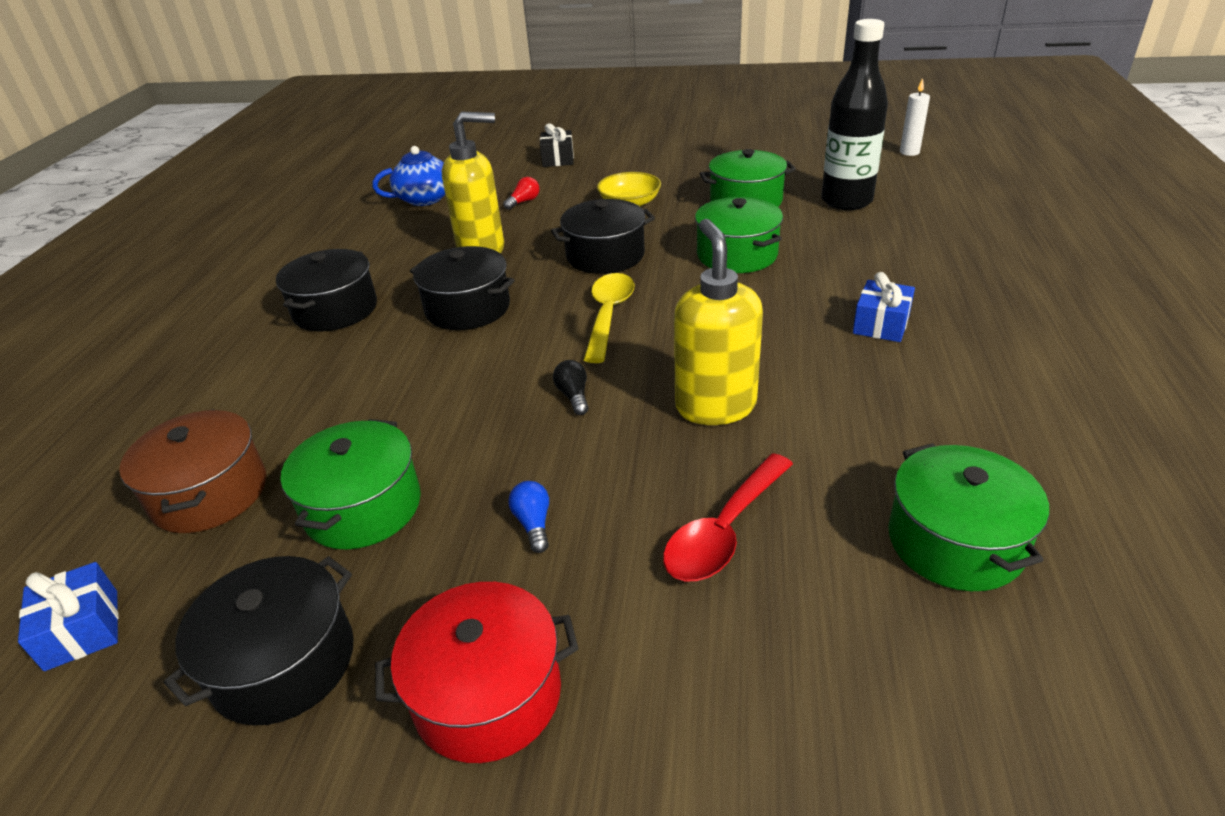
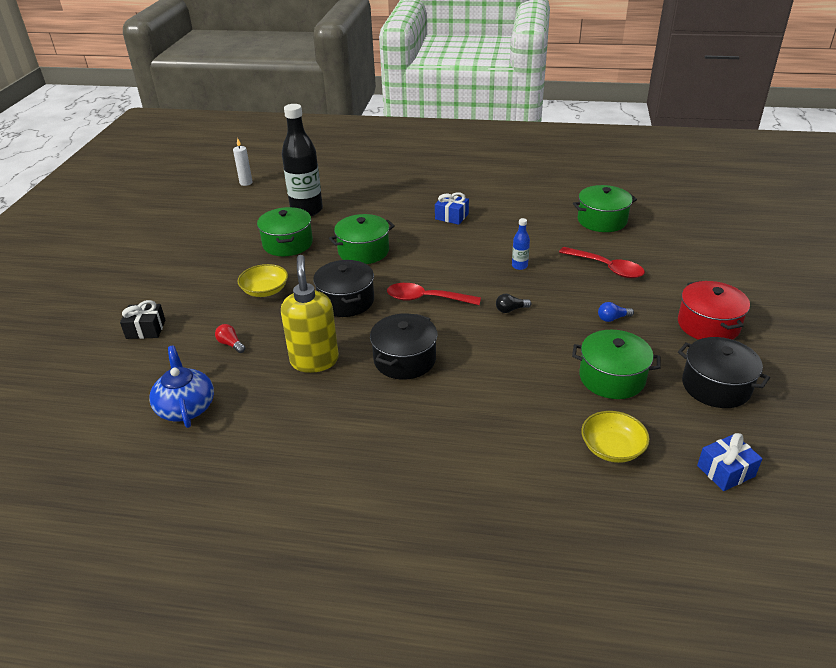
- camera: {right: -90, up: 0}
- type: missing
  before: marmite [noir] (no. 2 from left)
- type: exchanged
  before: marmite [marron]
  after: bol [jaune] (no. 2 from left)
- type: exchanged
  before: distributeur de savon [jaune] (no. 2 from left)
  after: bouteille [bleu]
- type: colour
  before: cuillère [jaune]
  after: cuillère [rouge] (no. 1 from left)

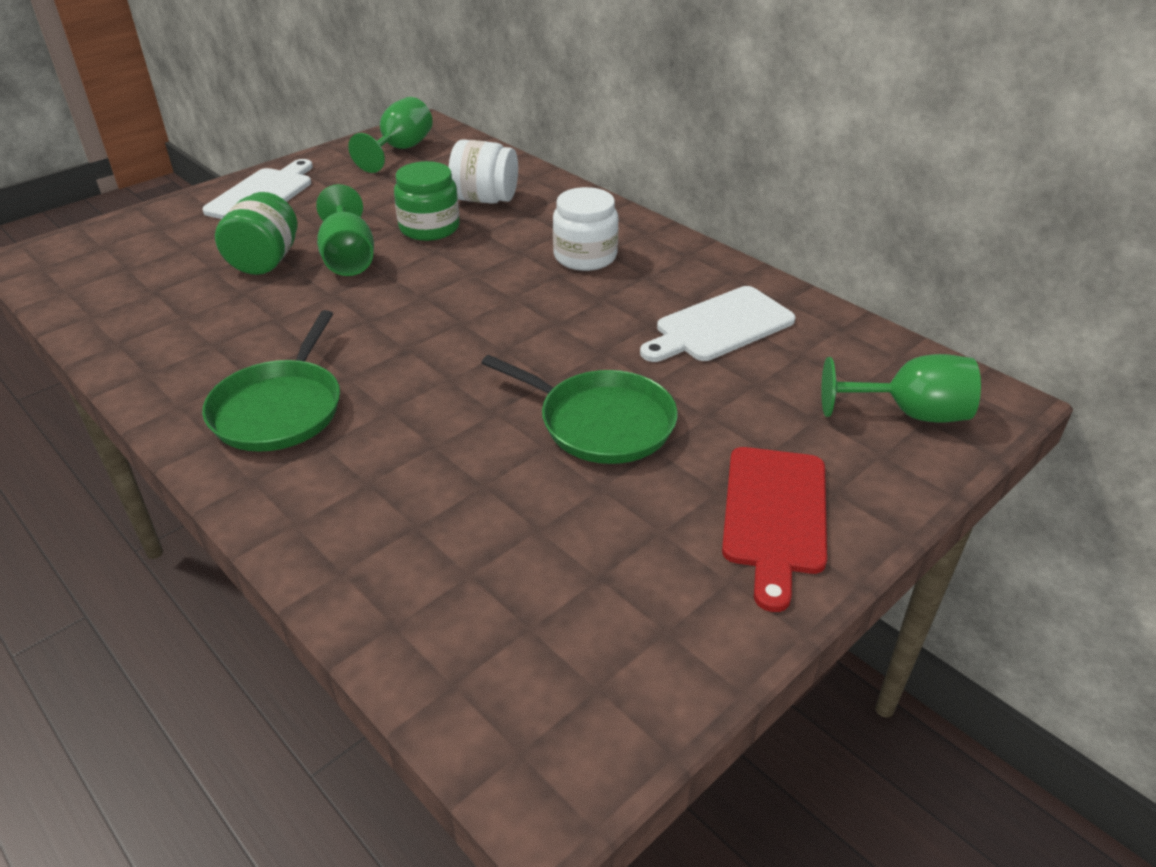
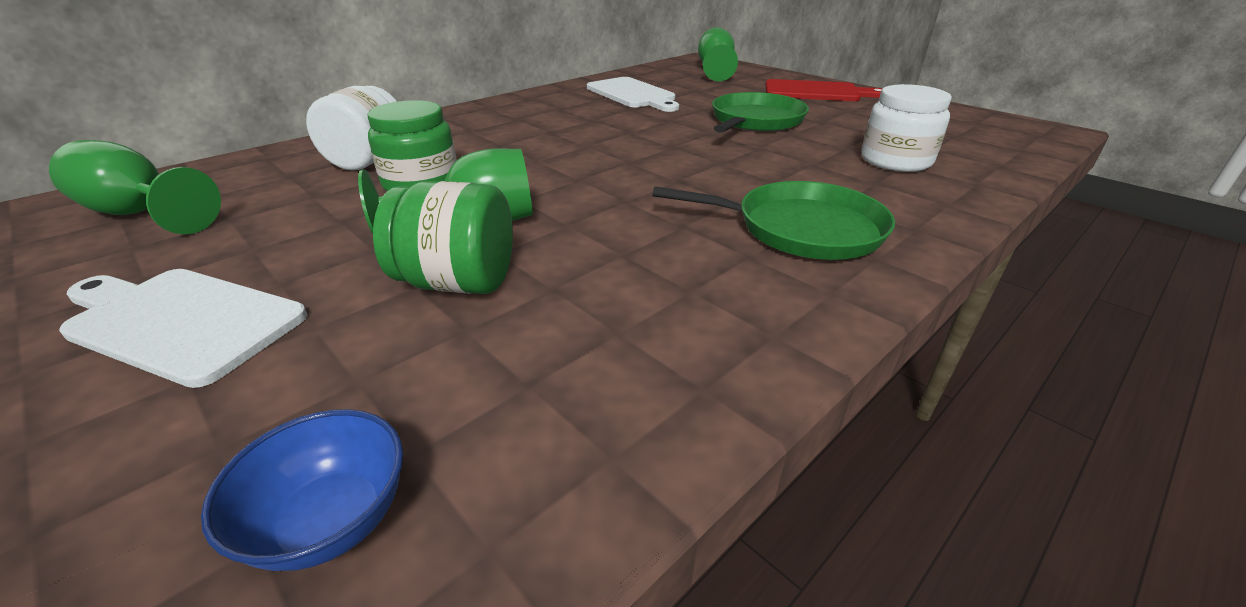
- camera: {right: -90, up: -5}
- type: appeared
  after: bol [bleu]
- type: relocated
  before: bocal [blanc] (no. 2 from left)

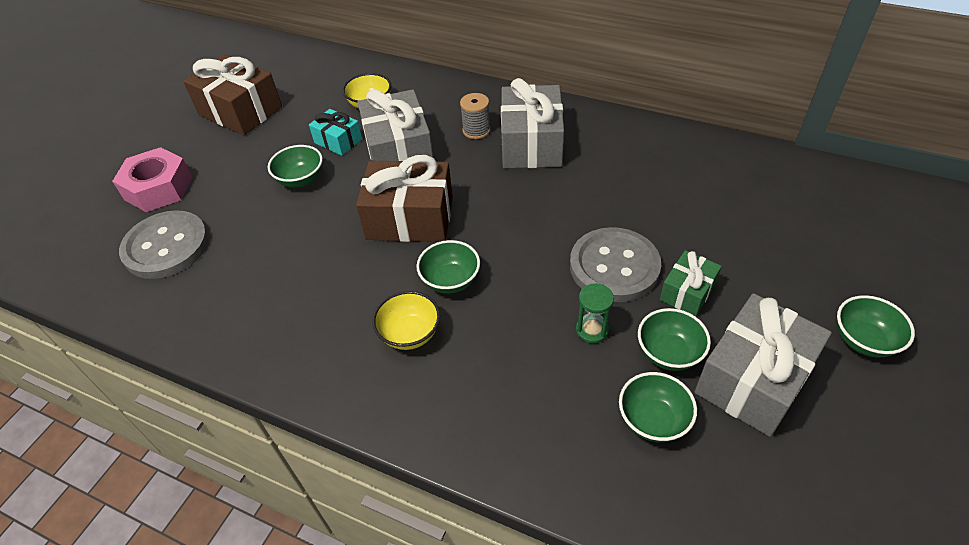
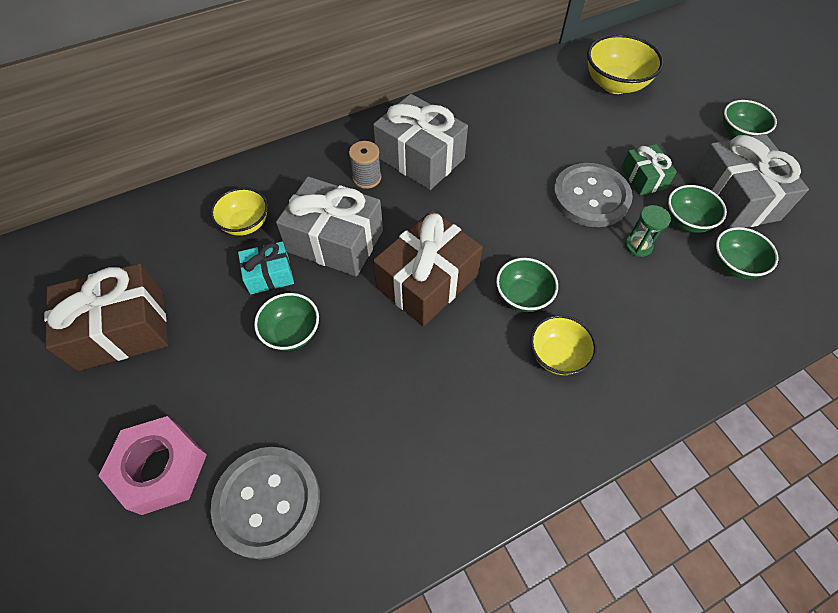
- camera: {right: -55, up: 10}
- type: appeared
  after: bol [jaune] (no. 3 from left)

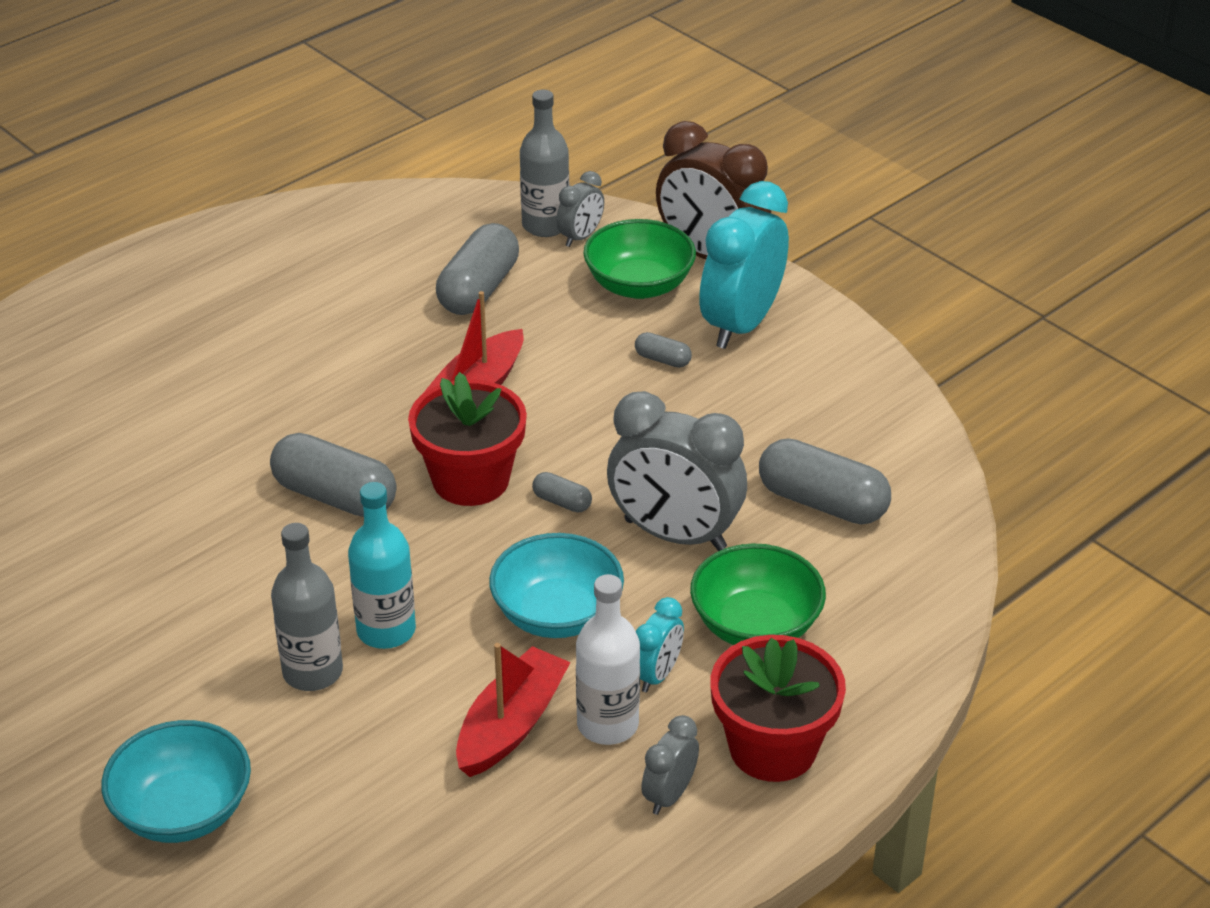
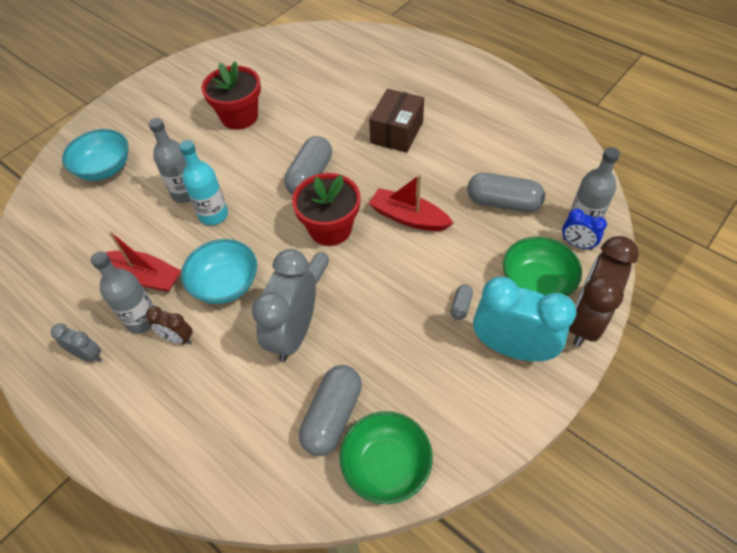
- camera: {right: 85, up: 15}
- type: appeared
  after: boîte [marron]
- type: relocated
  before: bol [vert] (no. 2 from left in the first image)
  after: bol [vert] (no. 1 from left)
- type: relocated
  before: pot de fleurs [rouge] (no. 2 from left in the first image)
  after: pot de fleurs [rouge] (no. 1 from left)
- type: colour
  before: réveil [gris] (no. 1 from left)
  after: réveil [bleu]
- type: colour
  before: bouteille [blanc]
  after: bouteille [gris] (no. 1 from left)
- type: colour
  before: réveil [turquoise] (no. 1 from left)
  after: réveil [marron] (no. 1 from left)

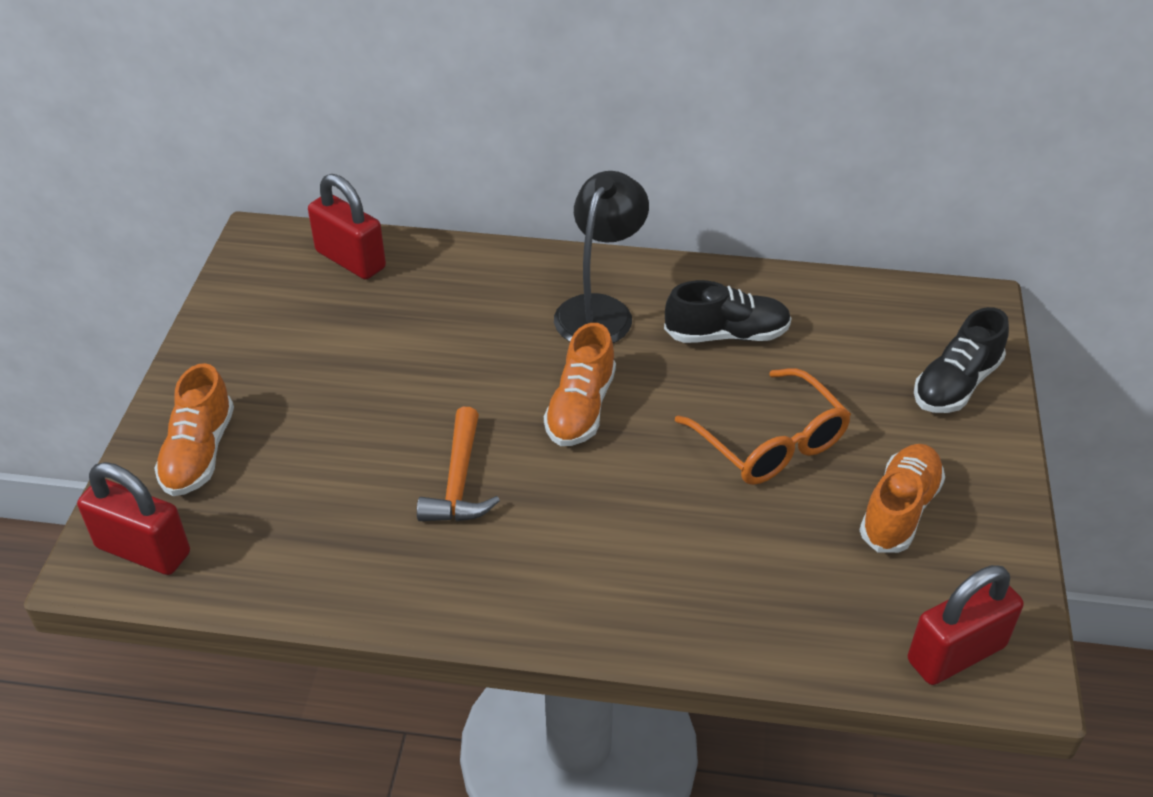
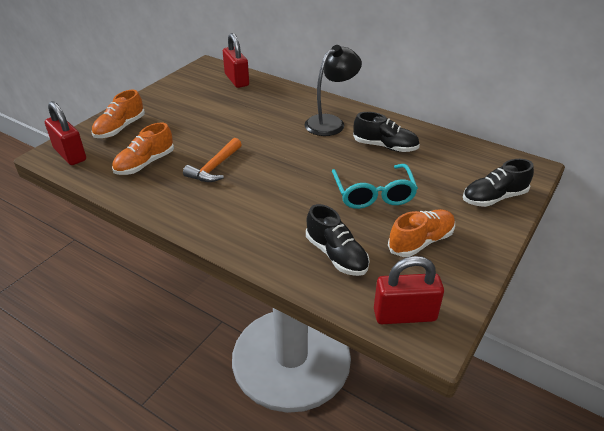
- camera: {right: 25, up: -5}
- type: appeared
  after: chaussure [noir] (no. 1 from left)
- type: relocated
  before: chaussure [orange] (no. 2 from left)
- type: colour
  before: lunettes [orange]
  after: lunettes [turquoise]

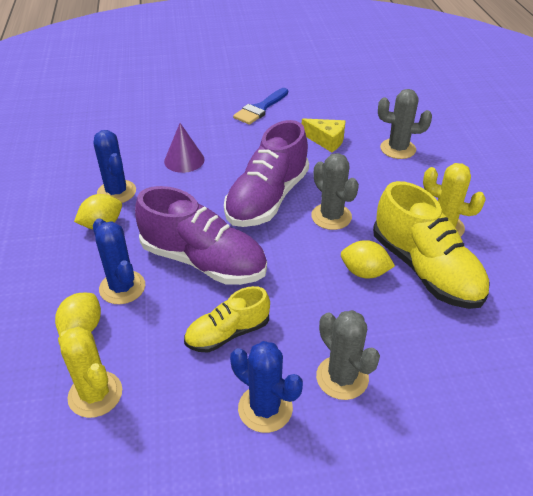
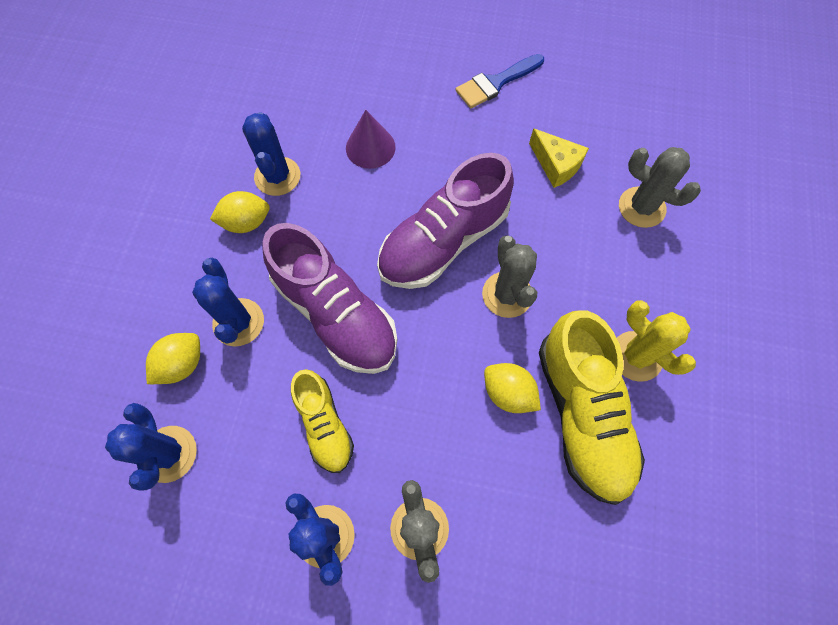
- camera: {right: 20, up: 25}
- type: colour
  before: cactus [jaune] (no. 1 from left)
  after: cactus [bleu] (no. 1 from left)
- type: spun
  before: chaussure [jaune] (no. 1 from left)
  turn: -105

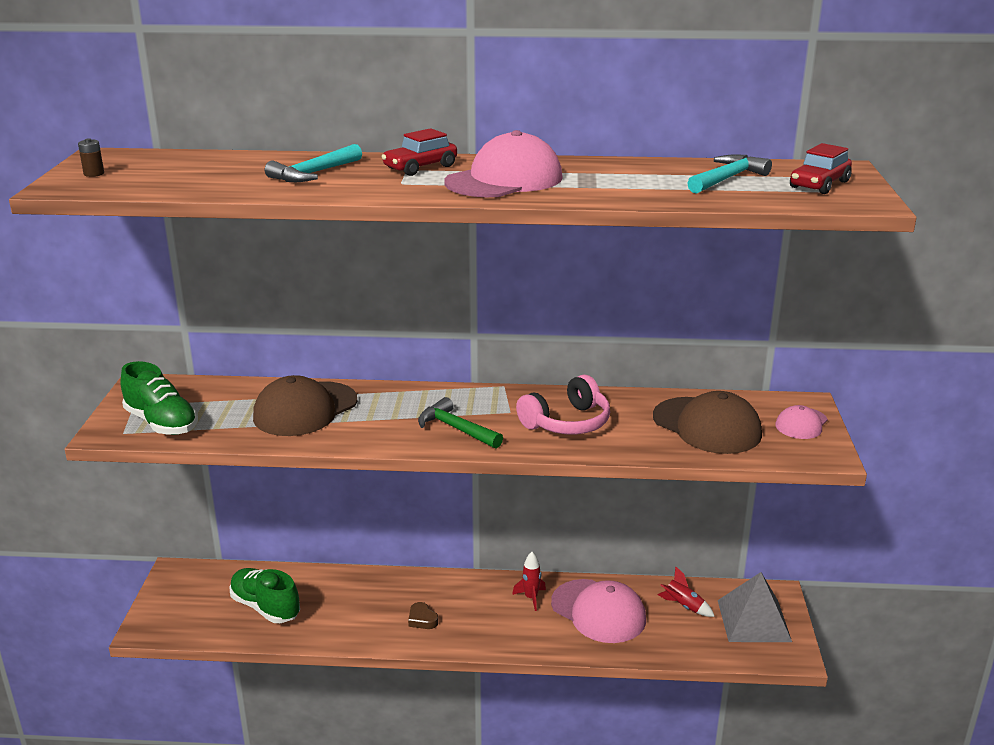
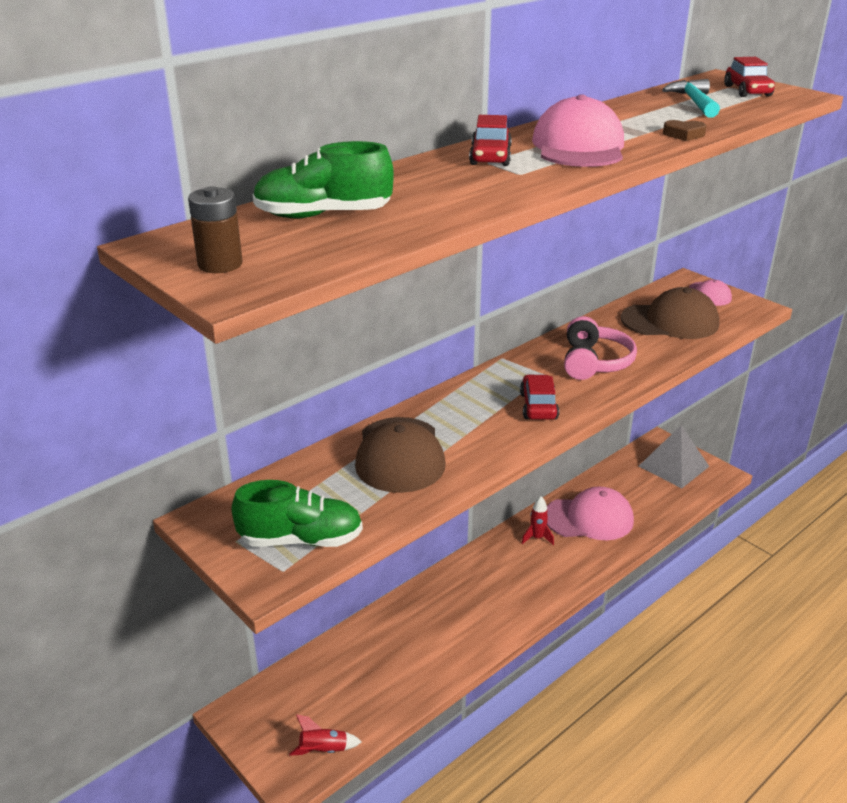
- camera: {right: -45, up: 5}
- type: missing
  before: marteau [turquoise] (no. 1 from left)
- type: relocated
  before: chaussure [vert] (no. 2 from left)
- type: relocated
  before: cœur [marron]
- type: relocated
  before: fusée [rouge] (no. 2 from left in the first image)
  after: fusée [rouge] (no. 1 from left)
- type: exchanged
  before: marteau [vert]
  after: voiture [rouge] (no. 2 from left)
- type: size
  before: pile [marron]
  scale: 1.66

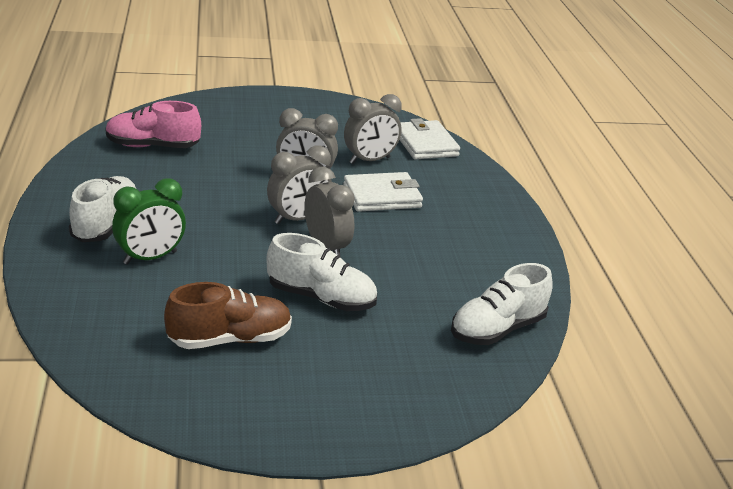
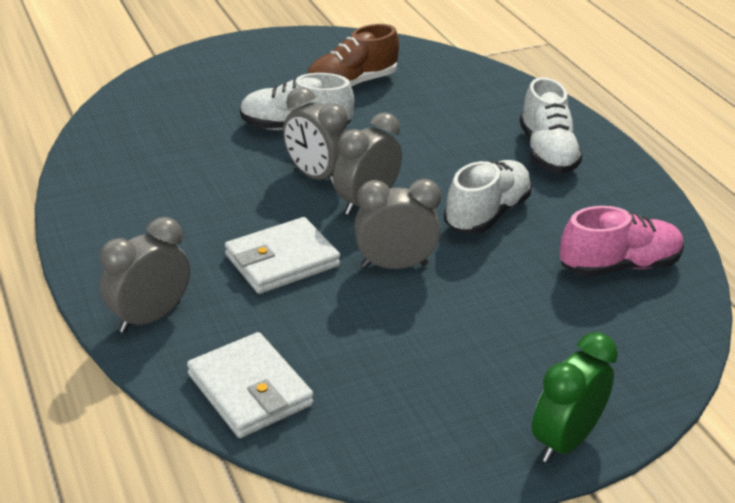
- camera: {right: 165, up: 5}
- type: relocated
  before: réveil [vert]
- type: relocated
  before: réveil [gris] (no. 4 from left in the first image)
  after: réveil [gris] (no. 1 from left)
- type: relocated
  before: chaussure [blanc] (no. 3 from left in the first image)
  after: chaussure [blanc] (no. 2 from left)

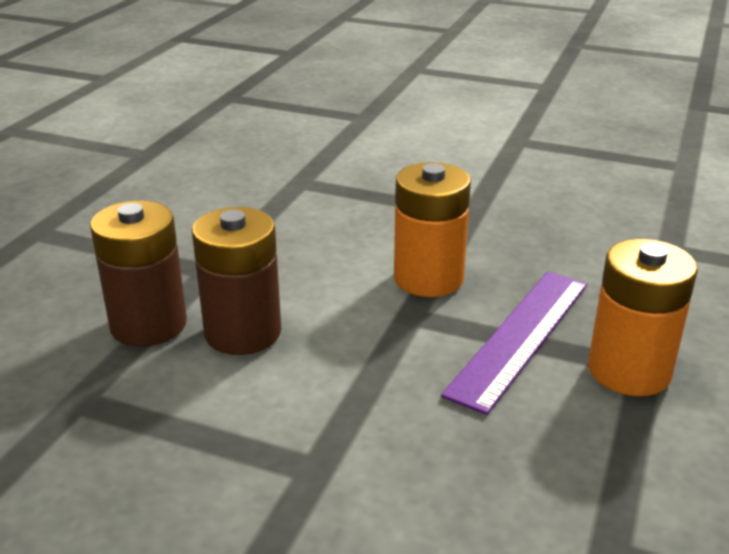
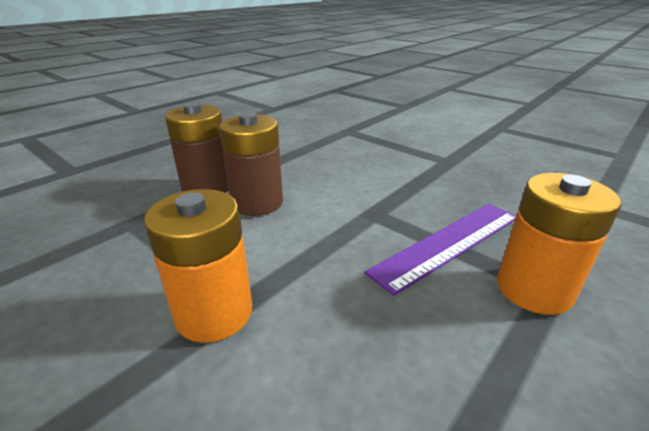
- camera: {right: 20, up: 0}
- type: relocated
  before: pile [orange] (no. 1 from left)

